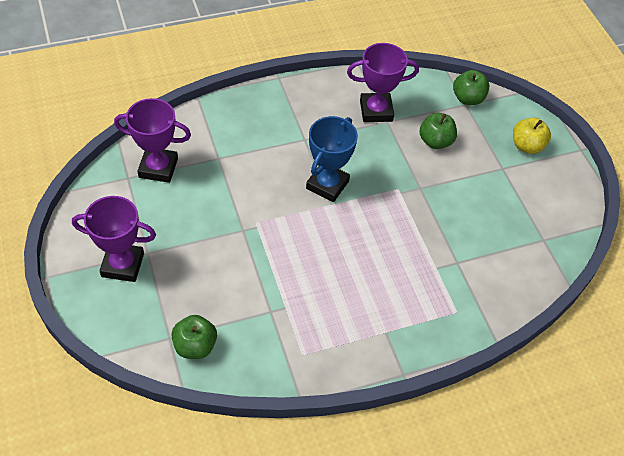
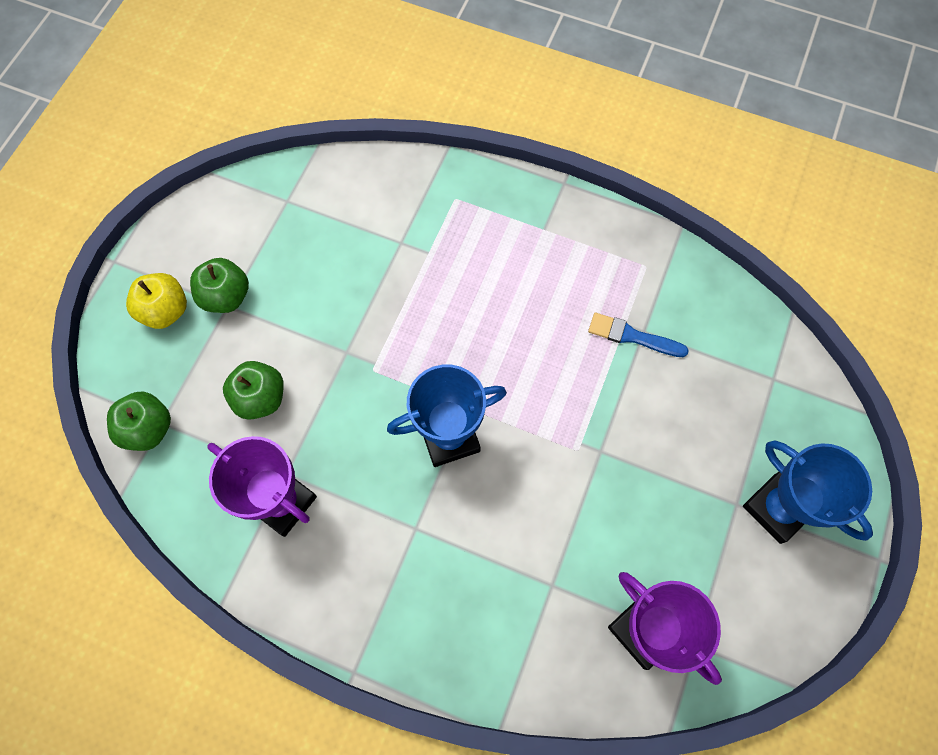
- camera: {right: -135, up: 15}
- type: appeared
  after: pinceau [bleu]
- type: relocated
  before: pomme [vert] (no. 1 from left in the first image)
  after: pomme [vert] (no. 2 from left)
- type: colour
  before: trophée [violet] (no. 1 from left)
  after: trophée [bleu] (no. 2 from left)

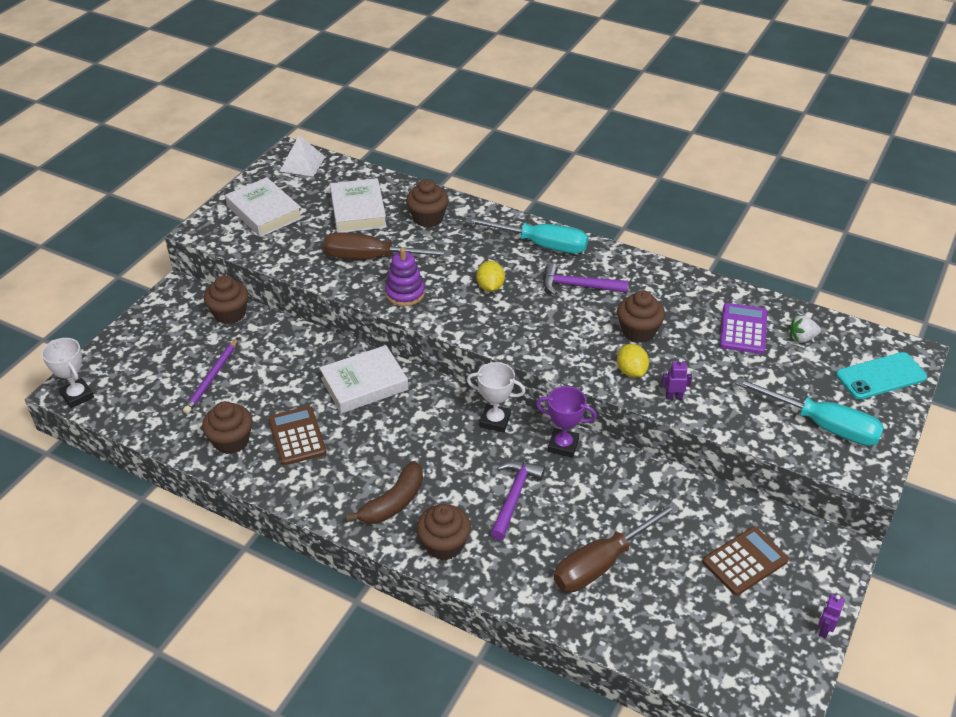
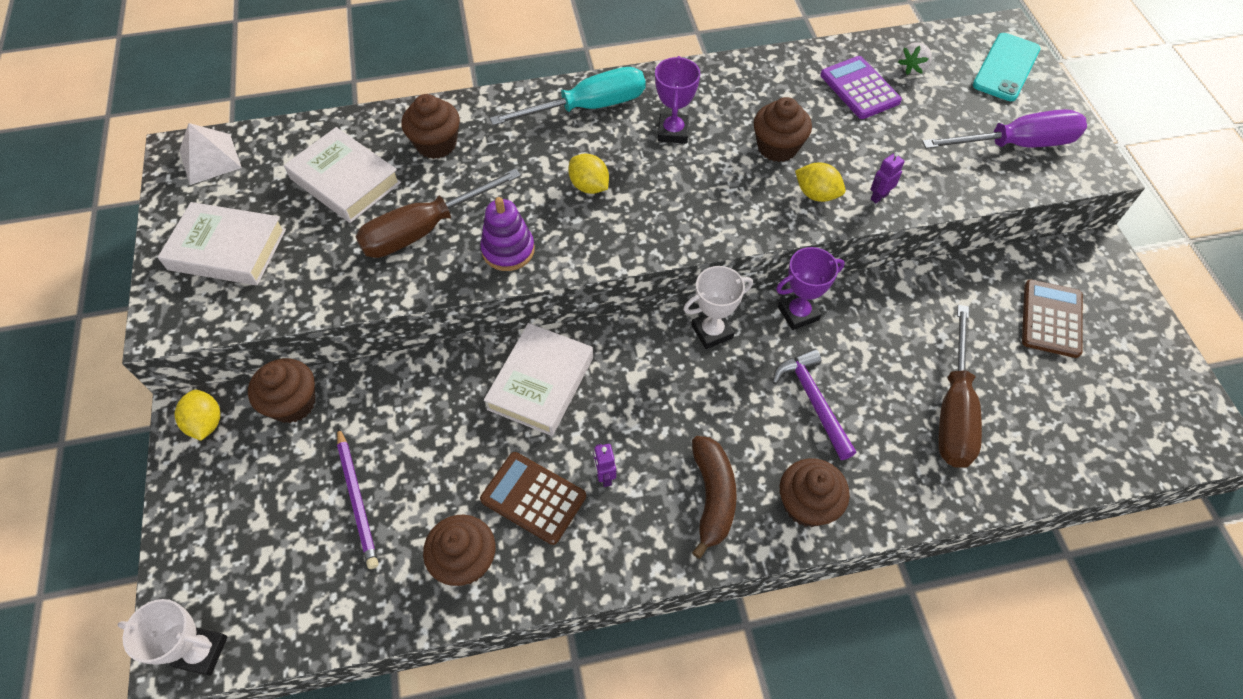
- camera: {right: -40, up: 15}
- type: appeared
  after: citron [jaune] (no. 1 from left)
- type: relocated
  before: robot [violet] (no. 2 from left in the first image)
  after: robot [violet] (no. 1 from left)
- type: exchanged
  before: marteau [violet] (no. 2 from left)
  after: trophée [violet] (no. 1 from left)
- type: colour
  before: tournevis [turquoise] (no. 2 from left)
  after: tournevis [violet]

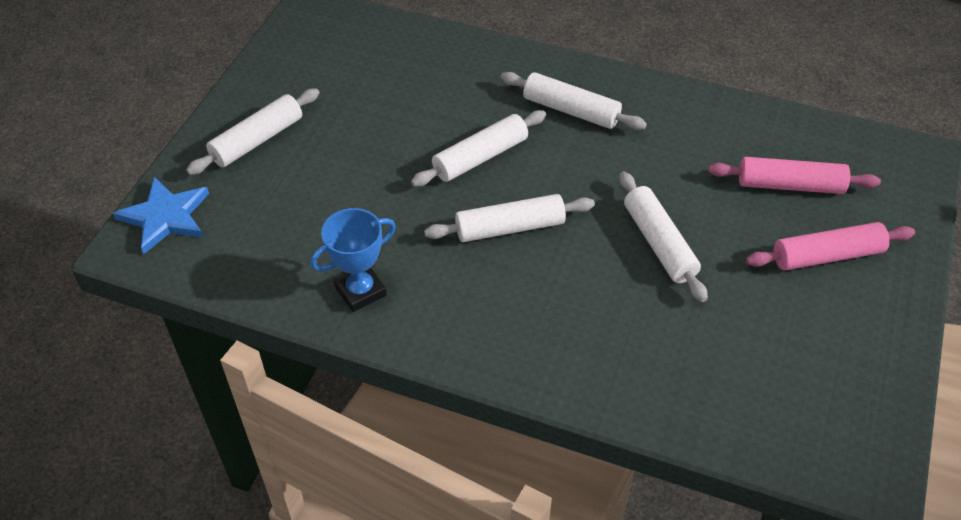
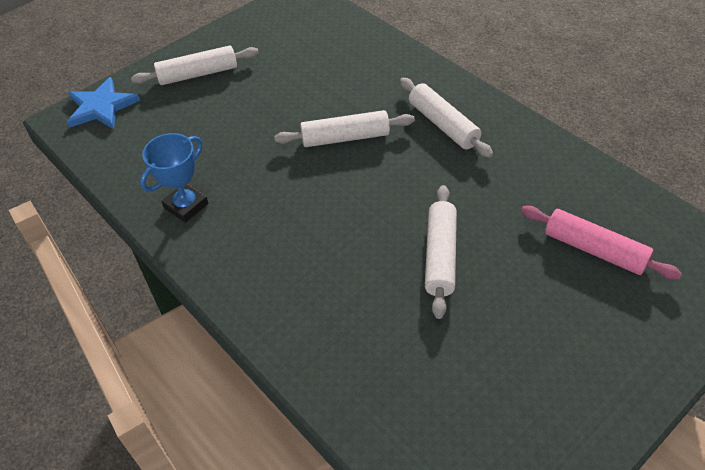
- camera: {right: 30, up: 0}
- type: missing
  before: rouleau à pâtisserie [blanc] (no. 3 from left)
- type: missing
  before: rouleau à pâtisserie [rose] (no. 2 from left)
- type: spun
  before: trophée [bleu]
  turn: -45

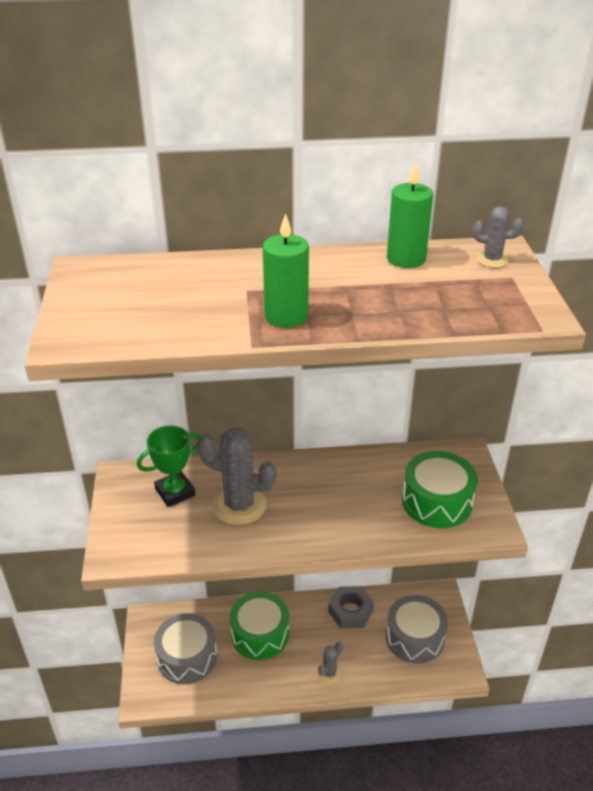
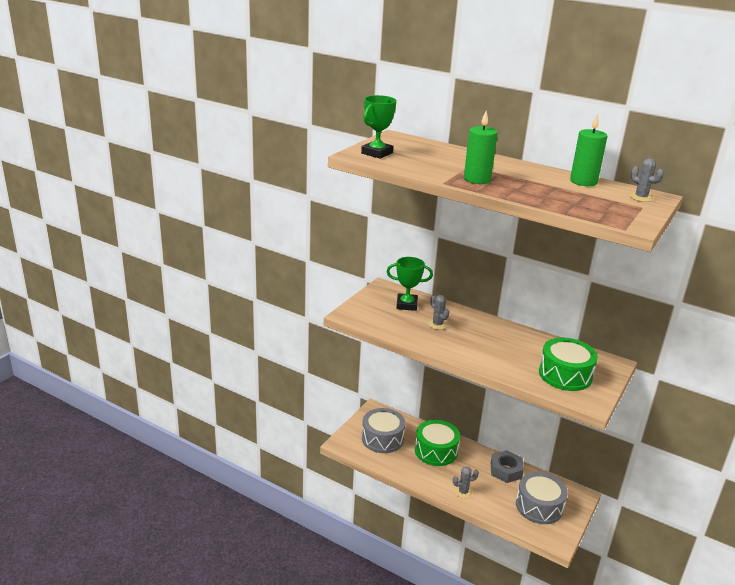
- camera: {right: 35, up: -10}
- type: appeared
  after: trophée [vert] (no. 1 from left)
- type: size
  before: cactus [gris] (no. 1 from left)
  scale: 0.5

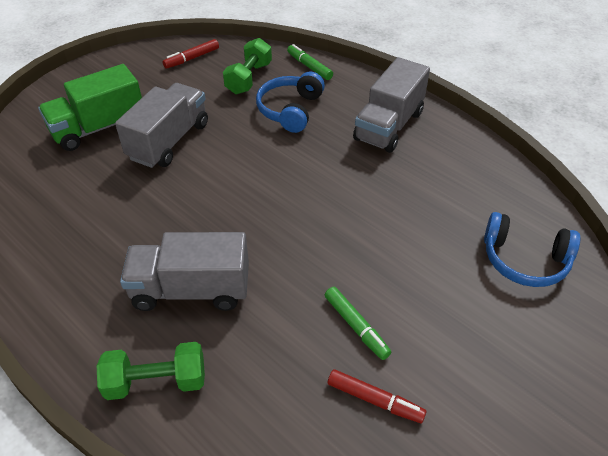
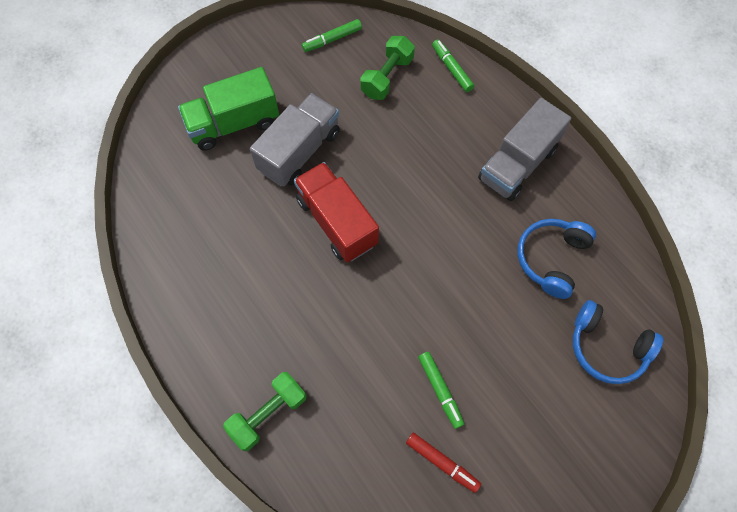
- camera: {right: 10, up: 20}
- type: missing
  before: camion [gris] (no. 2 from left)
- type: appeared
  after: camion [rouge]
- type: relocated
  before: casque audio [bleu] (no. 1 from left)
- type: colour
  before: feutre [rouge] (no. 1 from left)
  after: feutre [vert] (no. 1 from left)
- type: spun
  before: haltère [vert] (no. 1 from left)
  turn: -45

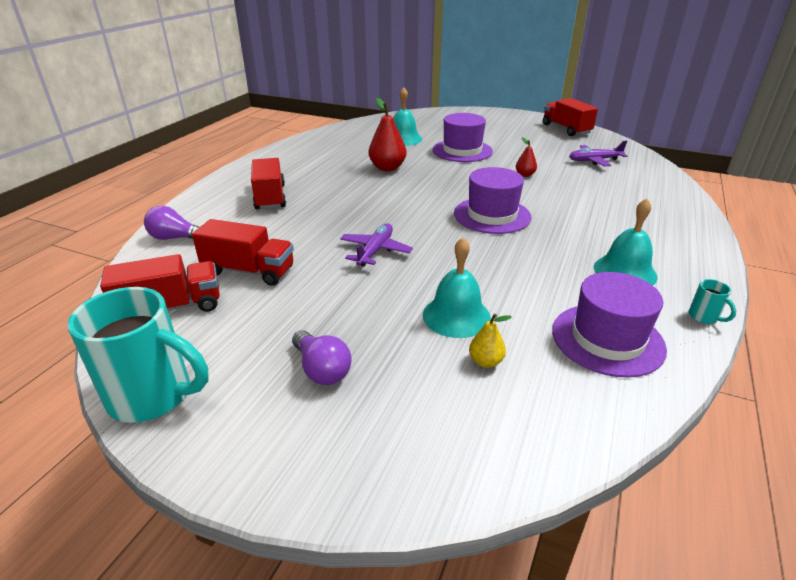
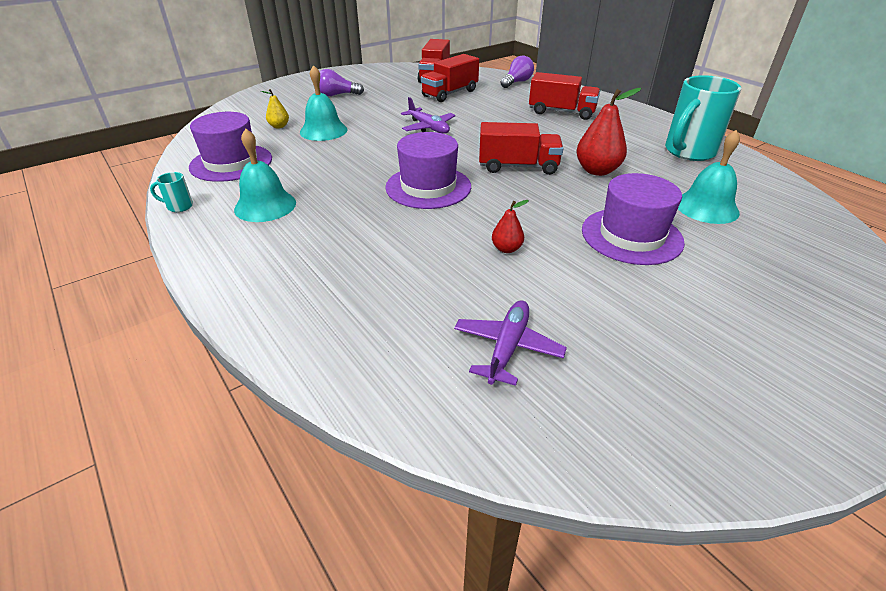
- camera: {right: 120, up: 5}
- type: relocated
  before: tasse [turquoise] (no. 1 from left in the first image)
  after: tasse [turquoise] (no. 2 from left)
- type: relocated
  before: camion [rouge] (no. 4 from left in the first image)
  after: camion [rouge] (no. 3 from left)

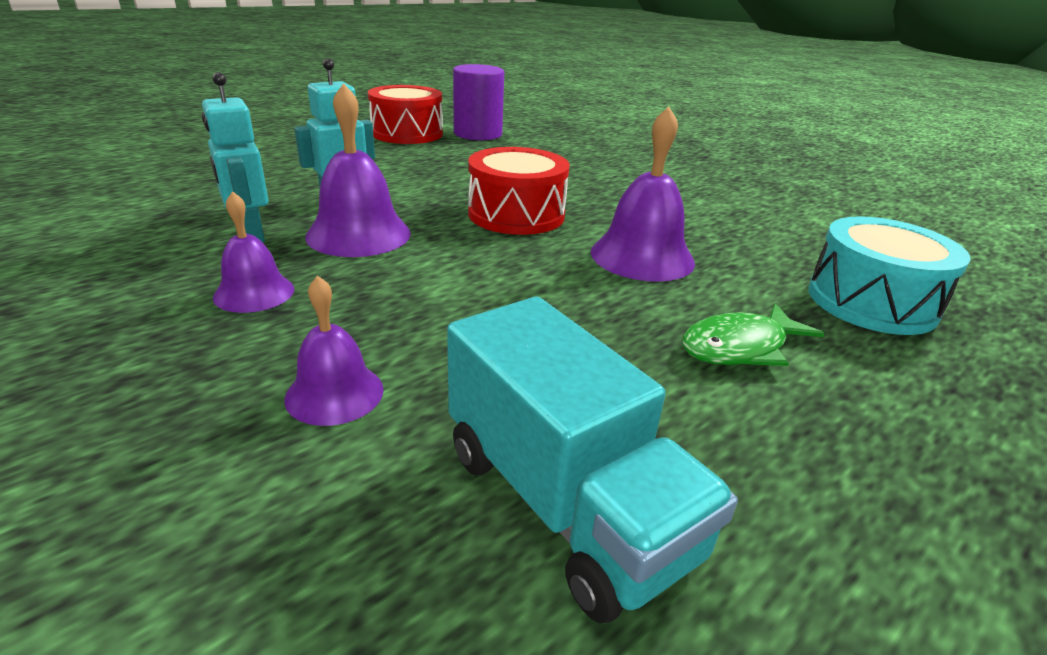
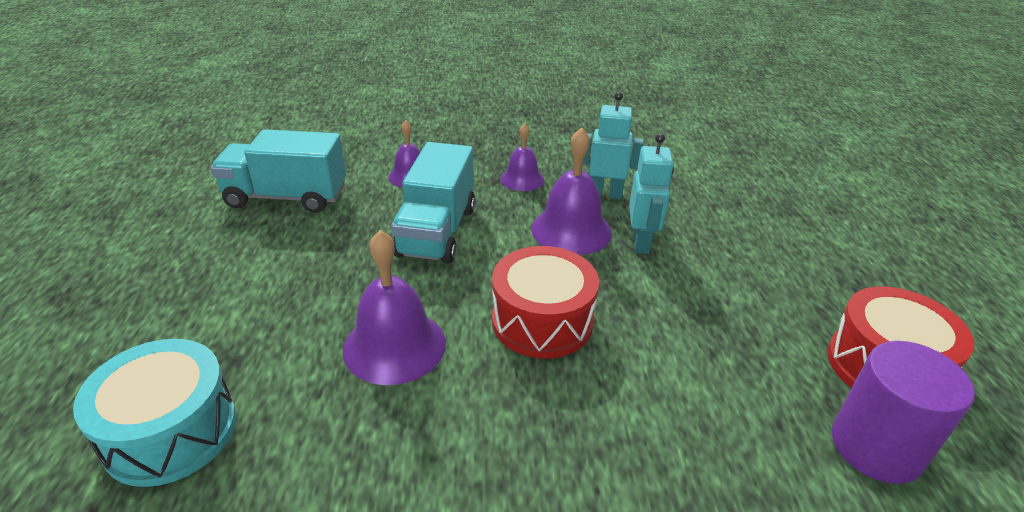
- camera: {right: 130, up: 5}
- type: missing
  before: poisson [vert]
- type: appeared
  after: camion [turquoise] (no. 2 from left)

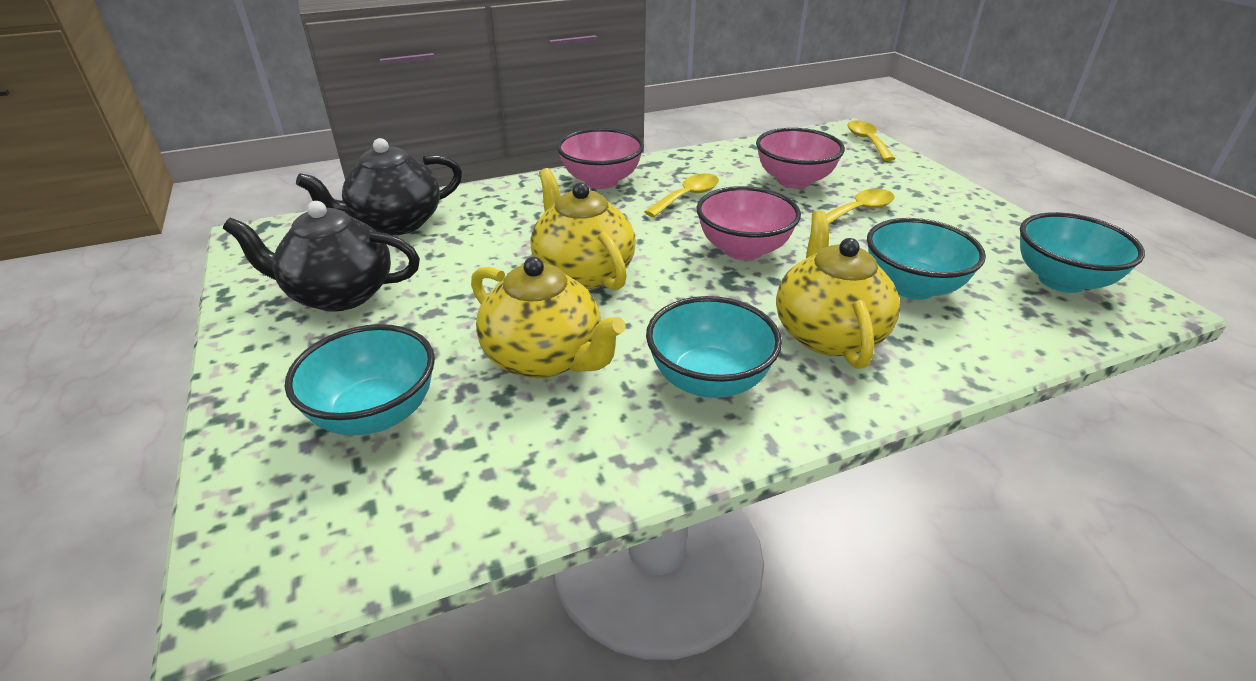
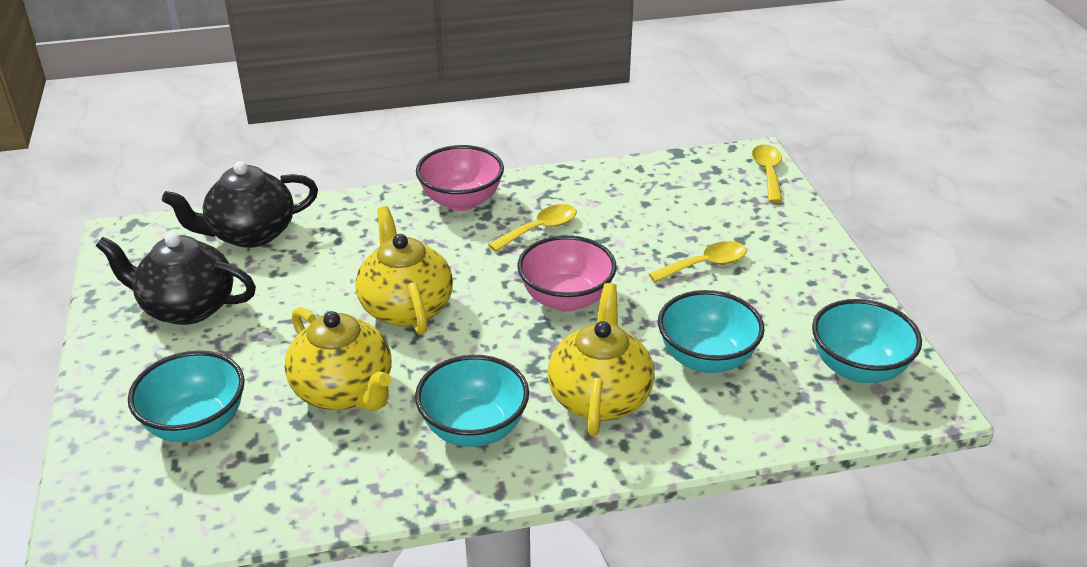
- camera: {right: 10, up: 0}
- type: missing
  before: bol [rose] (no. 3 from left)

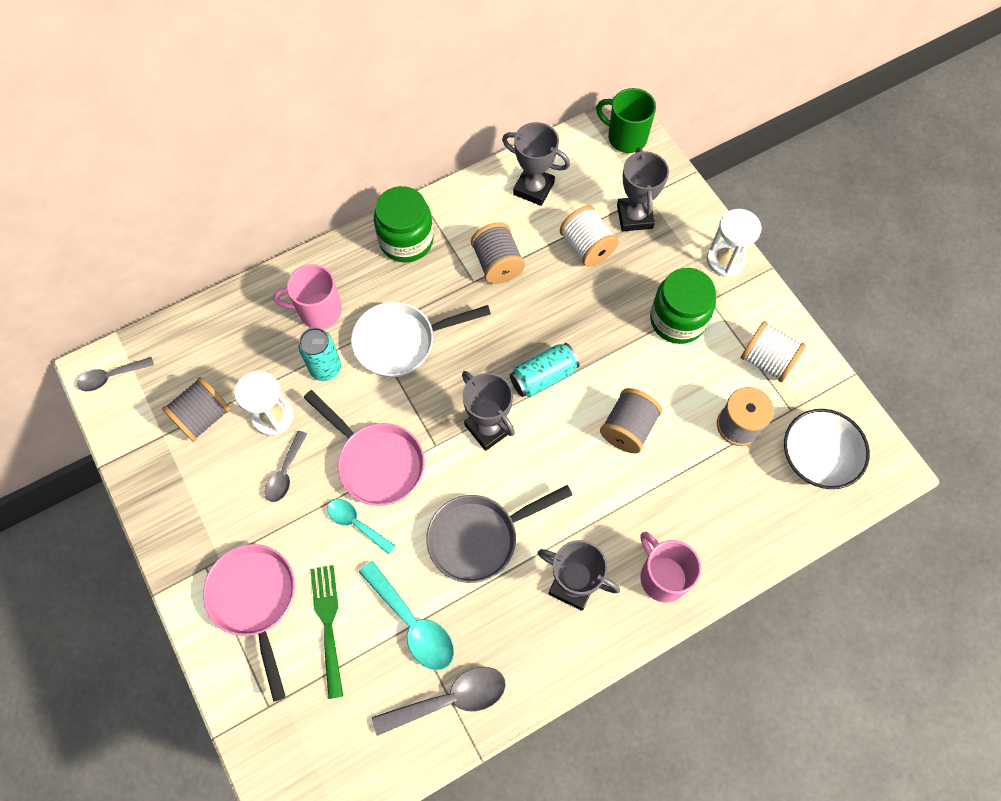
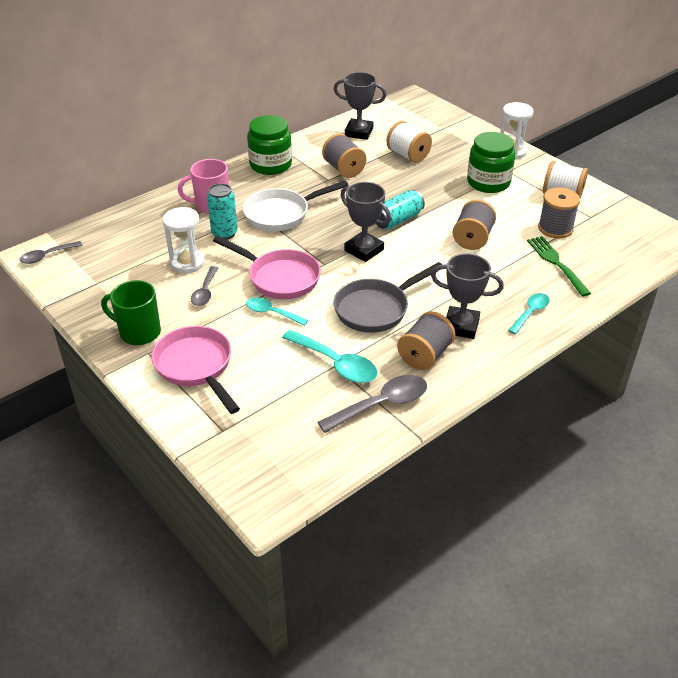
- camera: {right: -10, up: -25}
- type: missing
  before: trophée [gris] (no. 4 from left)
- type: missing
  before: bol [blanc]
- type: relocated
  before: bobine [gris] (no. 1 from left in the first image)
  after: bobine [gris] (no. 2 from left)
- type: relocated
  before: fourchette [vert]
- type: relocated
  before: tasse [vert]
- type: exchanged
  before: tasse [rose] (no. 2 from left)
  after: cuillère [turquoise] (no. 3 from left)

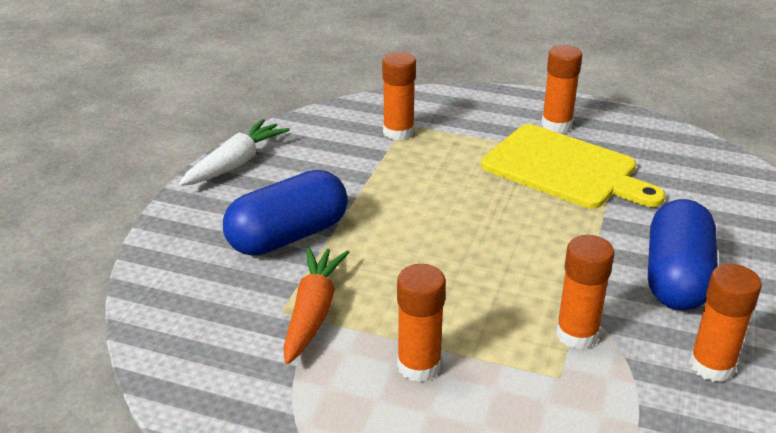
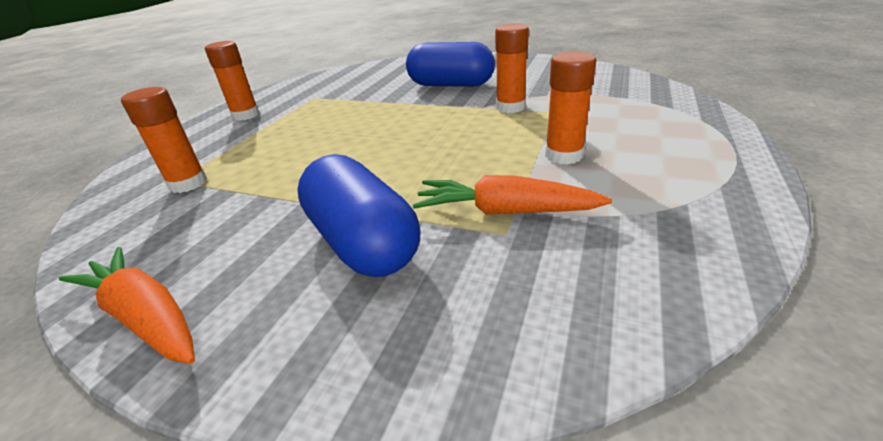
- camera: {right: -85, up: 0}
- type: missing
  before: planche à découper [jaune]
- type: missing
  before: bâton de colle [orange] (no. 5 from left)
- type: colour
  before: carotte [blanc]
  after: carotte [orange] (no. 1 from left)

